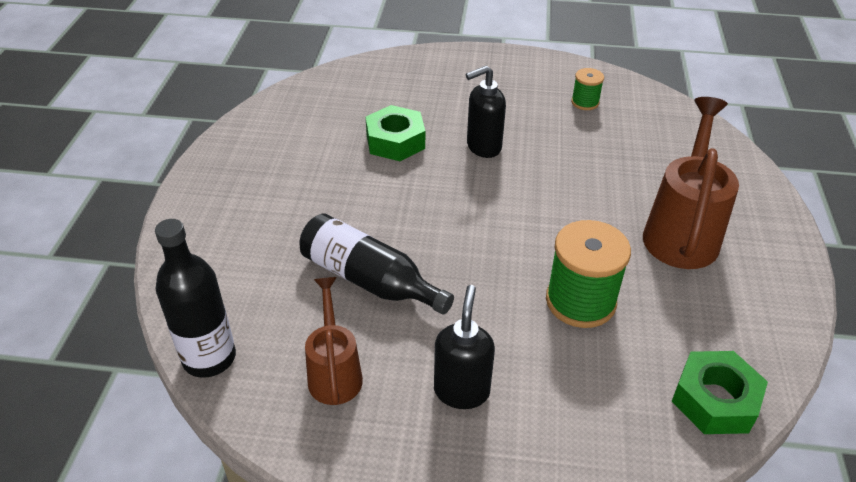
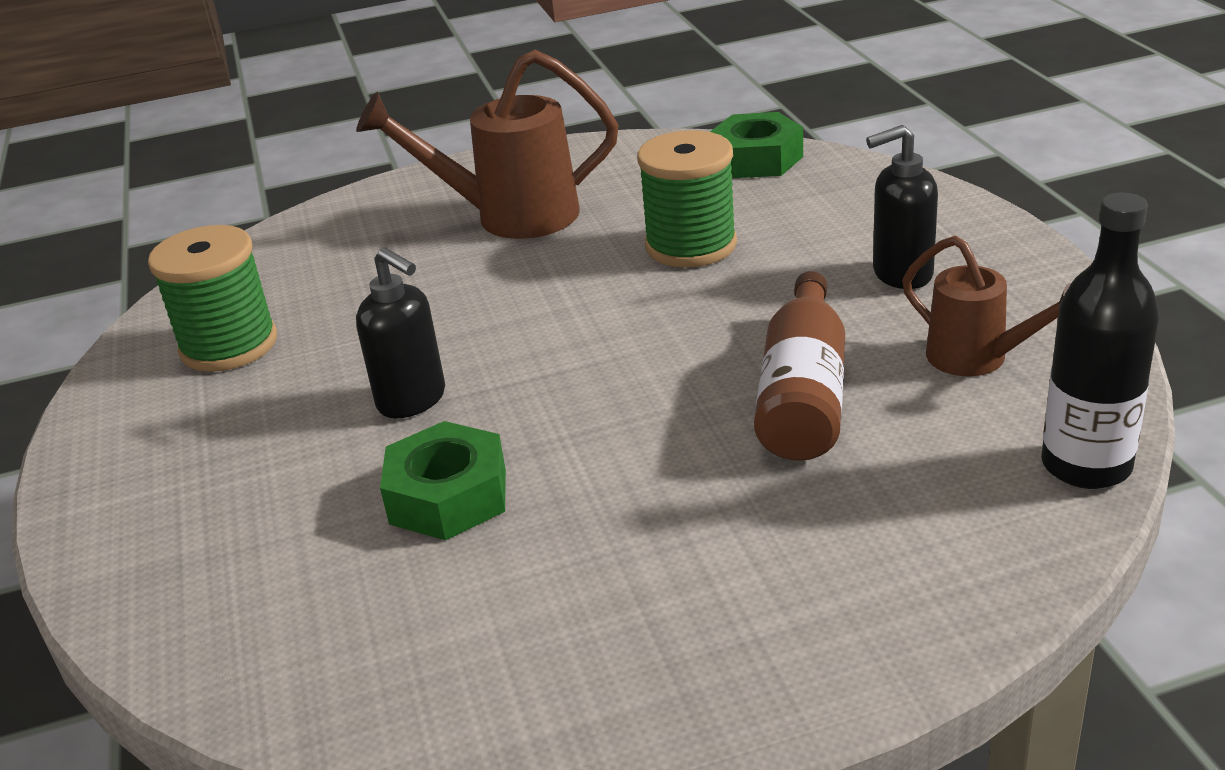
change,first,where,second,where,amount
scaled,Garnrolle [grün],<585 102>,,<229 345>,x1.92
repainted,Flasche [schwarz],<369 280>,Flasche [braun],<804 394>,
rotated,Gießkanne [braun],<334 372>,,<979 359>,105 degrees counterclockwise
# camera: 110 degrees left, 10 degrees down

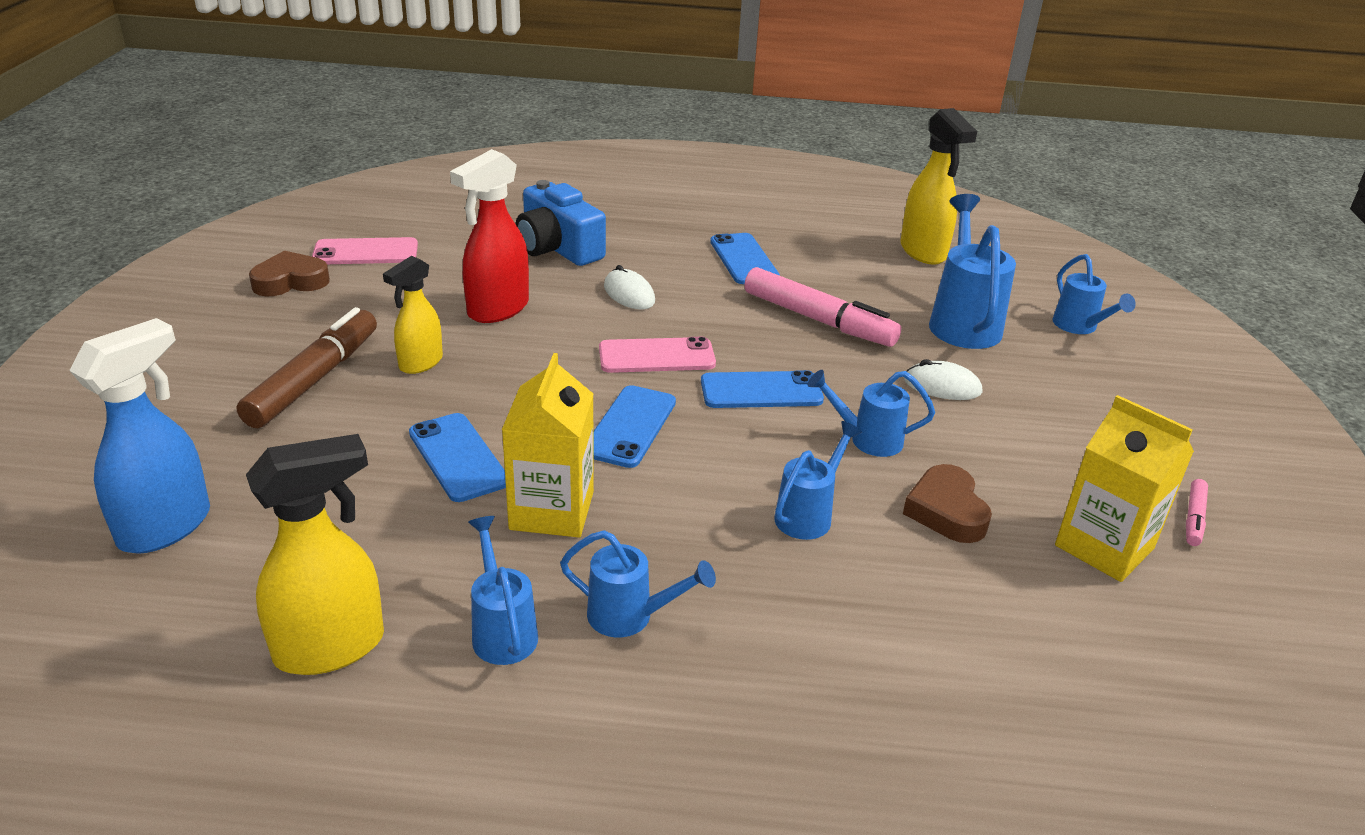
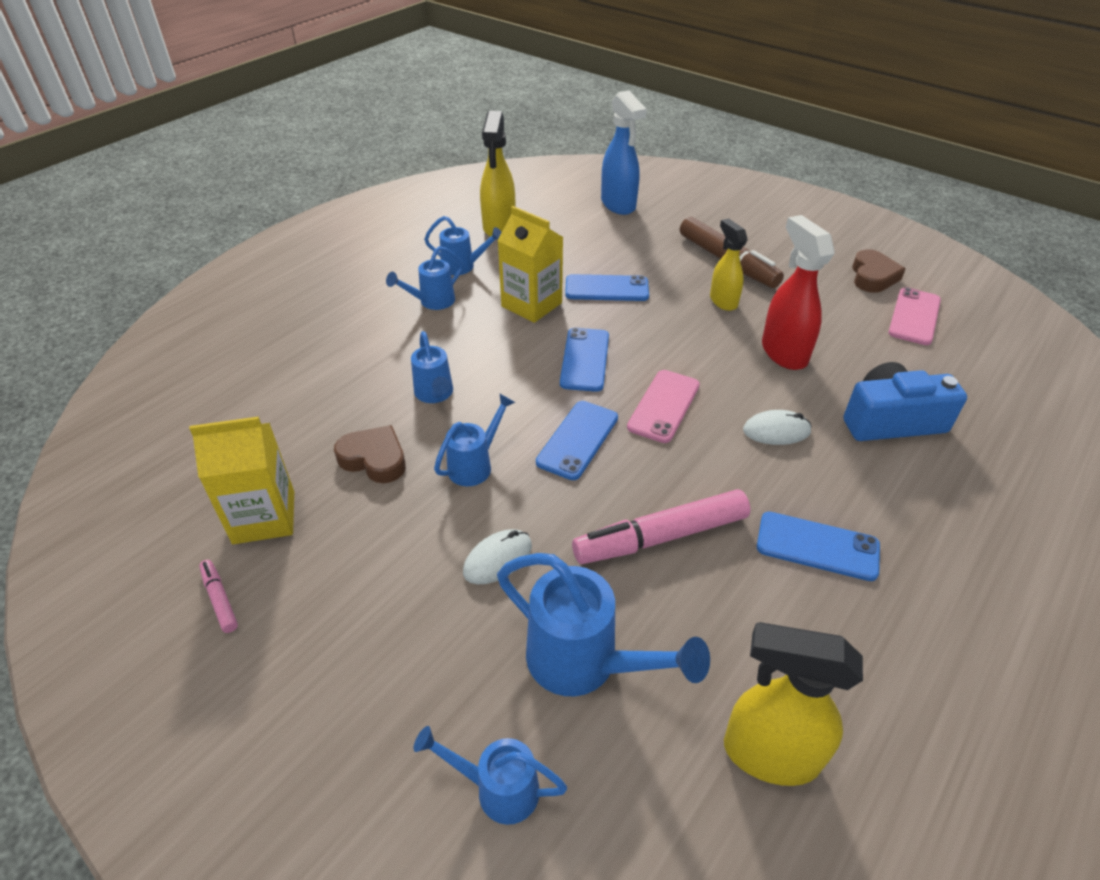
change,first,where,second,where,amount
rotated,Handy [blau],<630 426>,,<585 359>,45 degrees clockwise
# camera: 125 degrees right, 10 degrees up

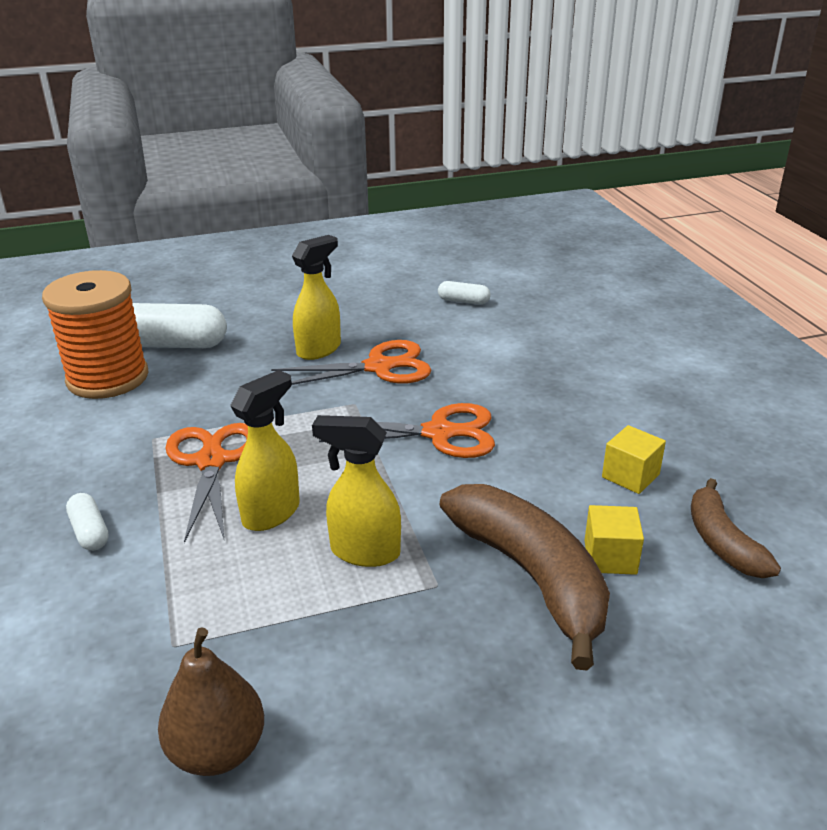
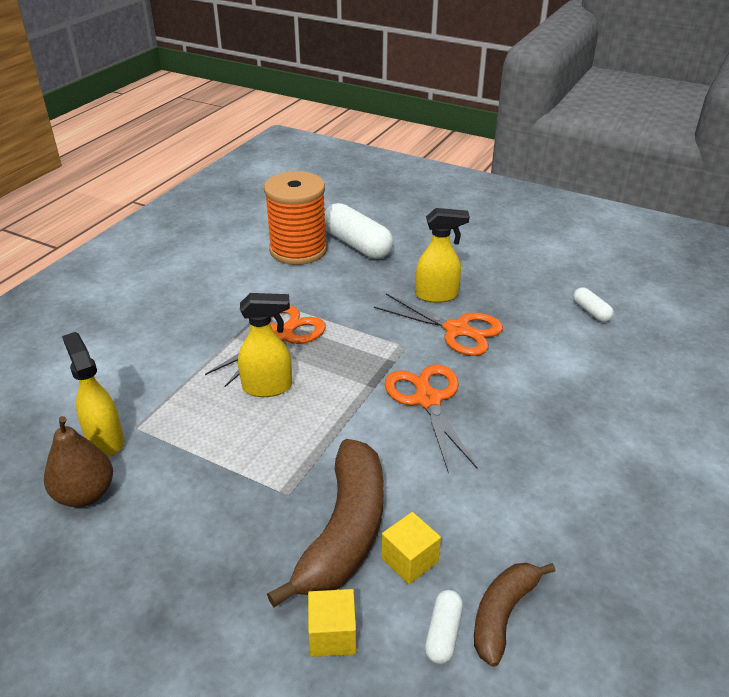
change,first,where,second,where,amount
shifted,Sprühflasche [gelb],<364 552>,,<105 440>,
shifted,Kubus [gelb],<630 476>,,<332 635>,
rotated,Schere [orange],<439 433>,,<428 400>,150 degrees counterclockwise
shifted,Kapsel [weiß],<90 532>,,<443 633>,
# camera: 45 degrees right, 5 degrees up

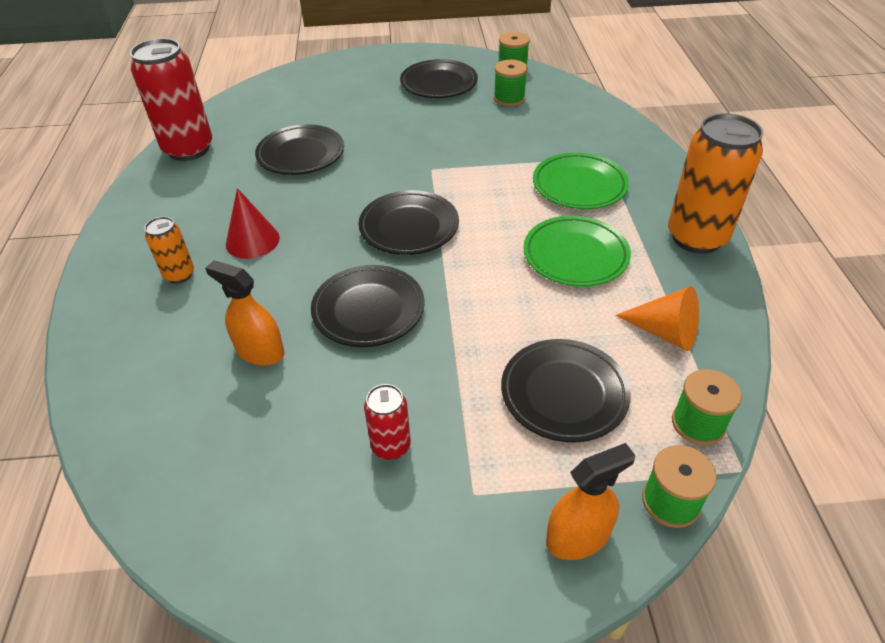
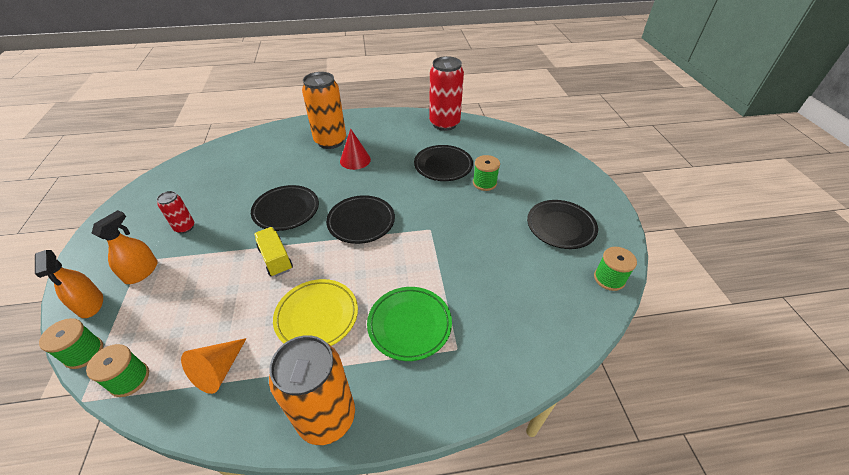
change,first,where,second,where,amount
shifted,Sprühflasche [orange],<260 351>,,<141 272>,
new,,,Lastwagen [gelb],<276 259>,
repainted,Teller [grün],<575 255>,Teller [gelb],<317 316>,
scaled,Dose [orange],<179 275>,,<330 141>,x2.00
shifted,Garnrolle [grün],<509 98>,,<484 183>,
gone,Teller [schwarz],<564 394>,,,
# camera: 85 degrees right, 0 degrees up

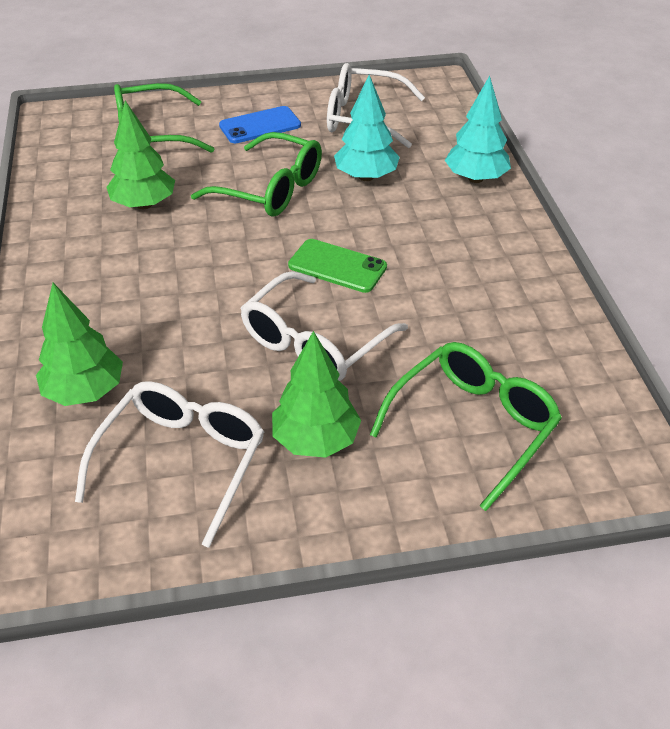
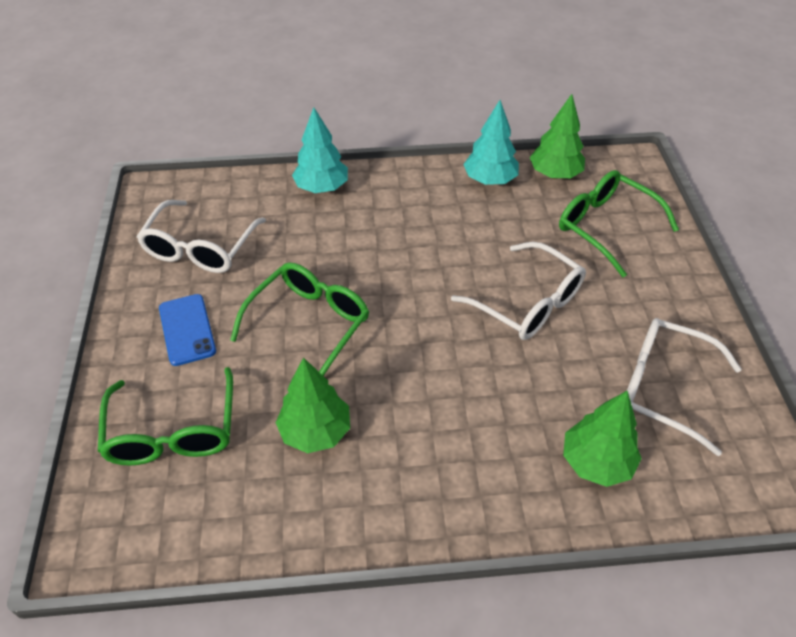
change,first,where,second,where,amount
shifted,Baum [türkis],<366 177>,,<490 180>,
shifted,Baum [grün],<316 440>,,<555 174>,
gone,Handy [grün],<337 266>,,,
# camera: 85 degrees left, 5 degrees up

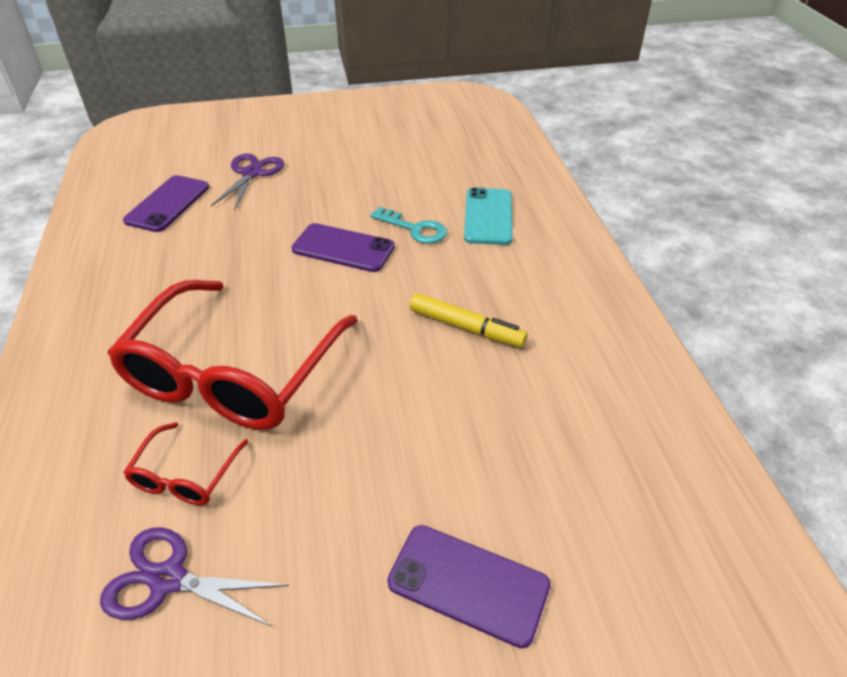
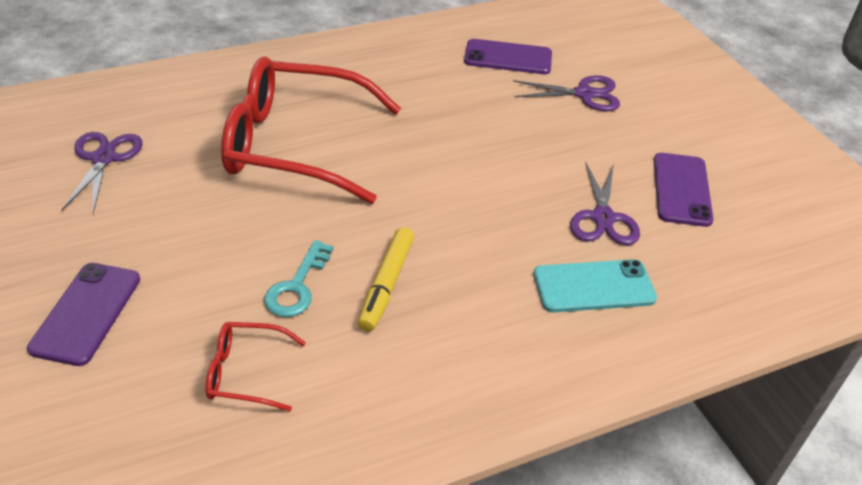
change,first,where,second,where,amount
shifted,Brille [rot],<185 475>,,<246 372>,
shifted,Schlüssel [türkis],<414 229>,,<297 286>,
new,,,Schere [lila],<603 218>,
shifted,Handy [lila],<343 248>,,<682 189>,
# camera: 75 degrees right, 0 degrees up

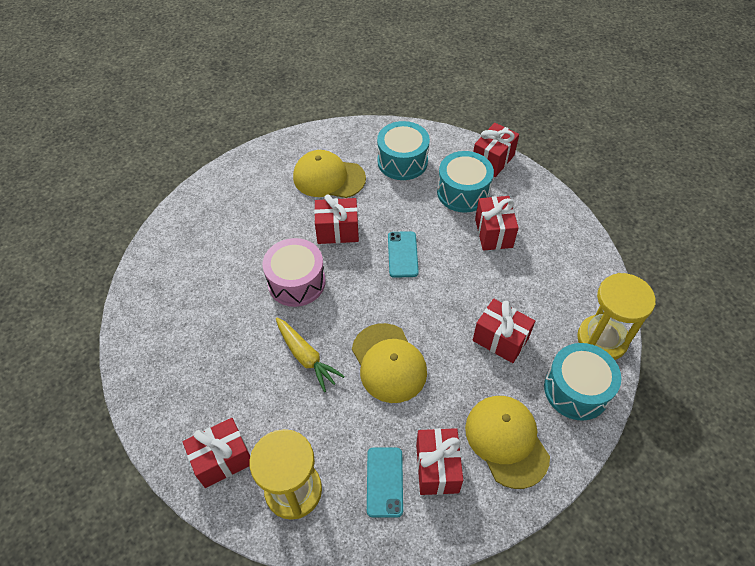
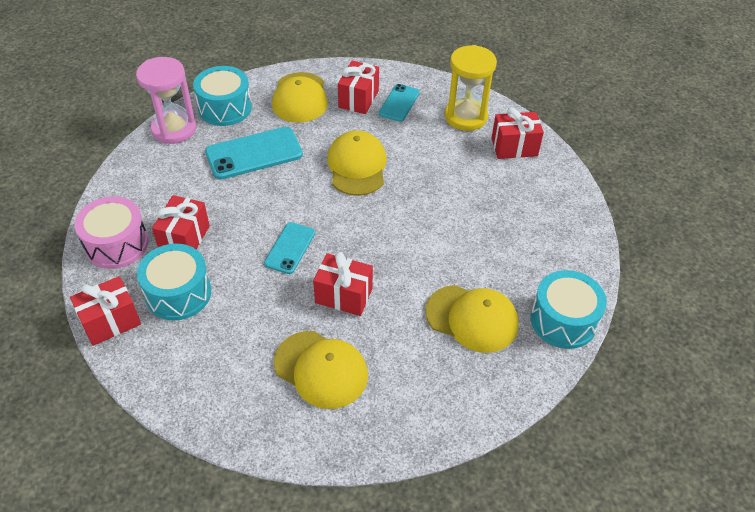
change,first,where,second,where,amount
shifted,Trommel [rosa],<296 282>,,<117 244>,
repainted,Sanduhr [gelb],<602 339>,Sanduhr [rosa],<174 129>,
swapped,Geschenk [rot],<500 339>,Handy [türkis],<254 153>,
new,,,Kappe [gelb],<472 318>,
shifted,Trommel [türkis],<402 161>,,<563 320>,
gone,Karotte [gelb],<306 357>,,,
# camera: 160 degrees left, 5 degrees down

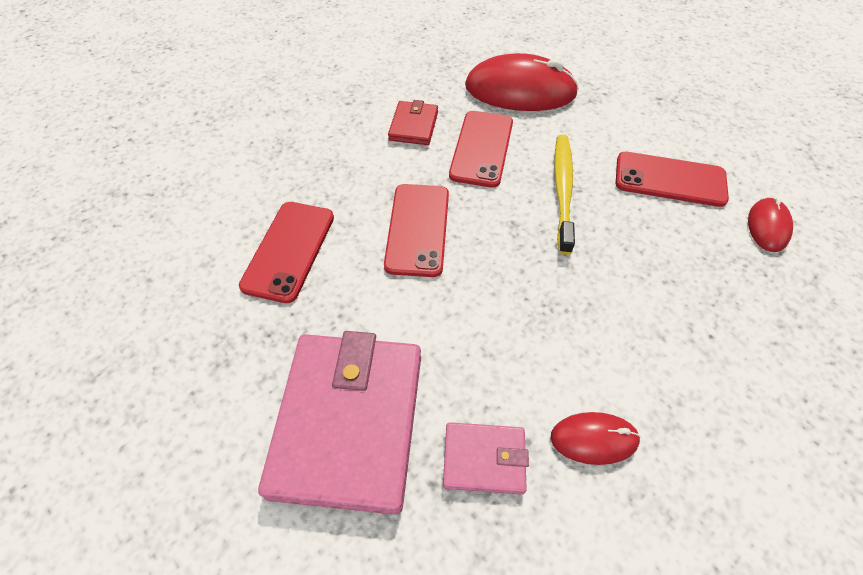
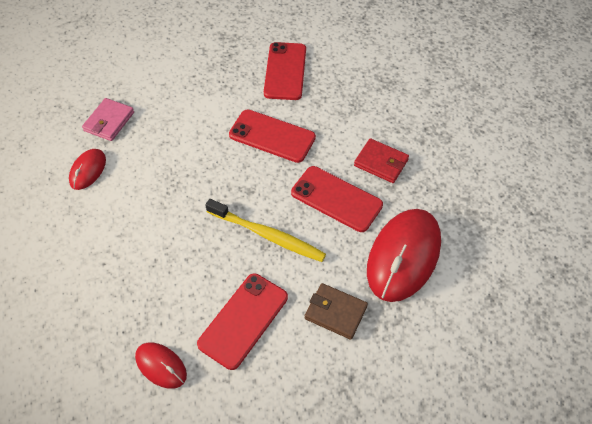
change,first,where,second,where,amount
rotated,Handy [rot],<289 250>,,<285 71>,60 degrees clockwise
new,,,Geldbörse [braun],<335 312>,
gone,Geldbörse [rosa],<349 422>,,,
# camera: 110 degrees right, 0 degrees up

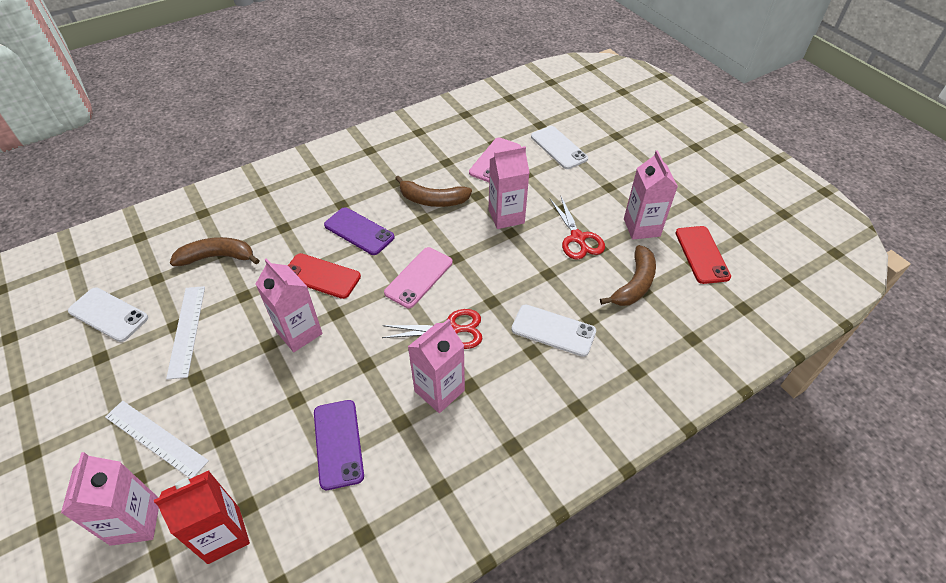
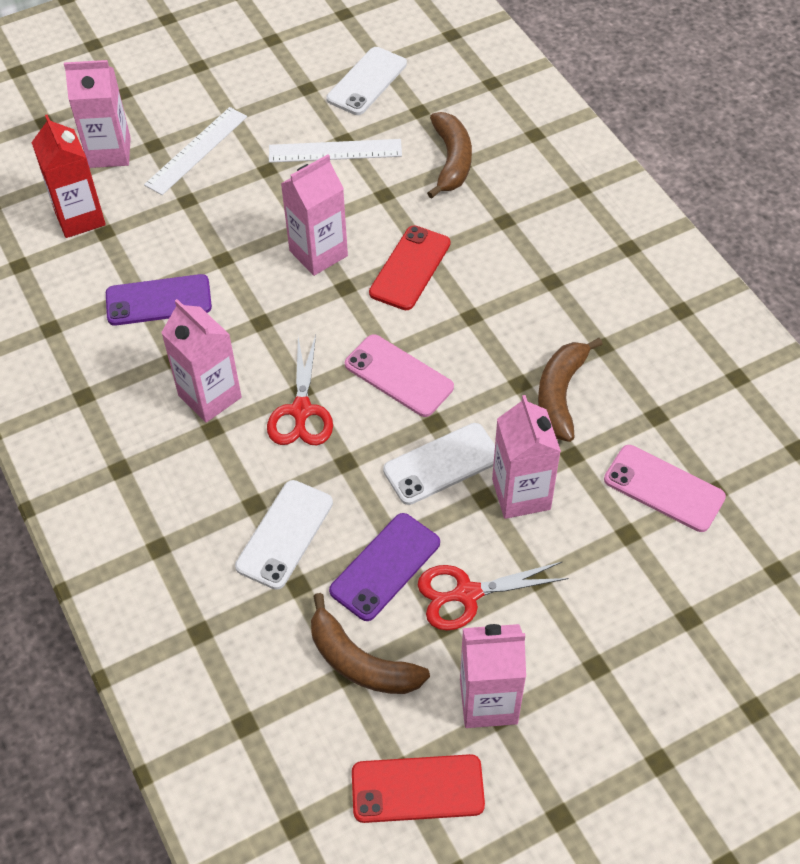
change,first,where,second,where,amount
shifted,Handy [lila],<359 231>,,<385 567>,
shifted,Handy [weiß],<558 147>,,<442 464>,
# camera: 95 degrees right, 5 degrees up

